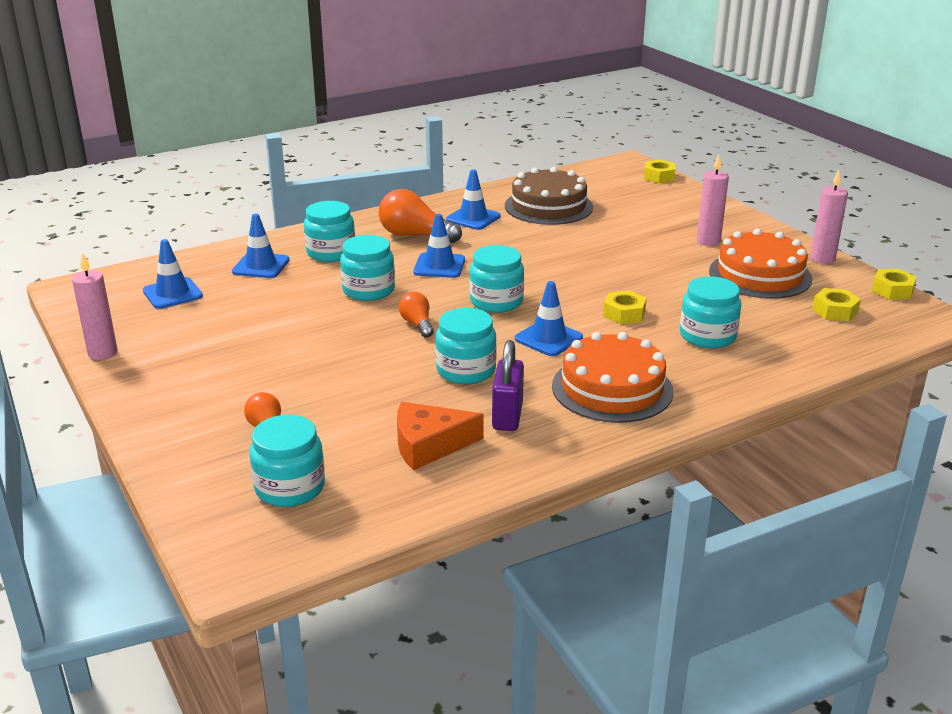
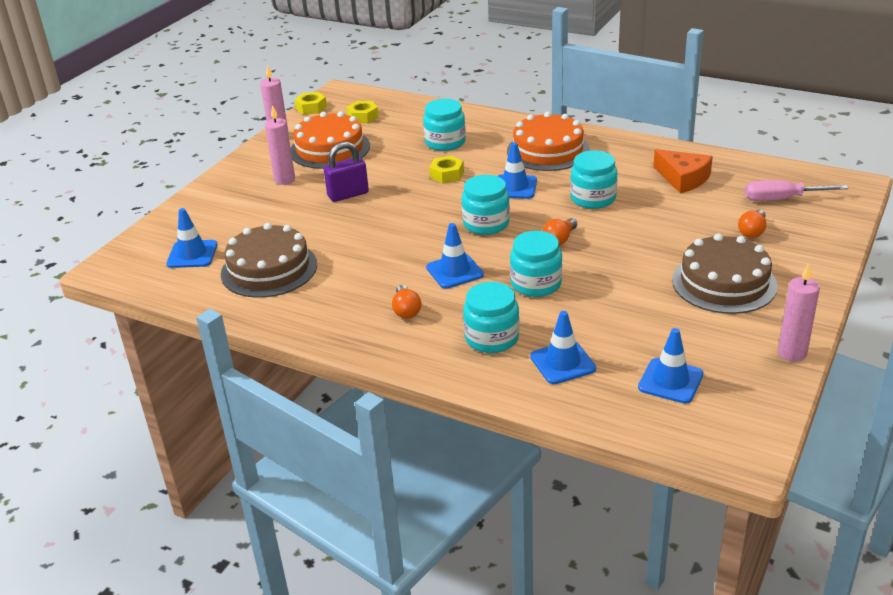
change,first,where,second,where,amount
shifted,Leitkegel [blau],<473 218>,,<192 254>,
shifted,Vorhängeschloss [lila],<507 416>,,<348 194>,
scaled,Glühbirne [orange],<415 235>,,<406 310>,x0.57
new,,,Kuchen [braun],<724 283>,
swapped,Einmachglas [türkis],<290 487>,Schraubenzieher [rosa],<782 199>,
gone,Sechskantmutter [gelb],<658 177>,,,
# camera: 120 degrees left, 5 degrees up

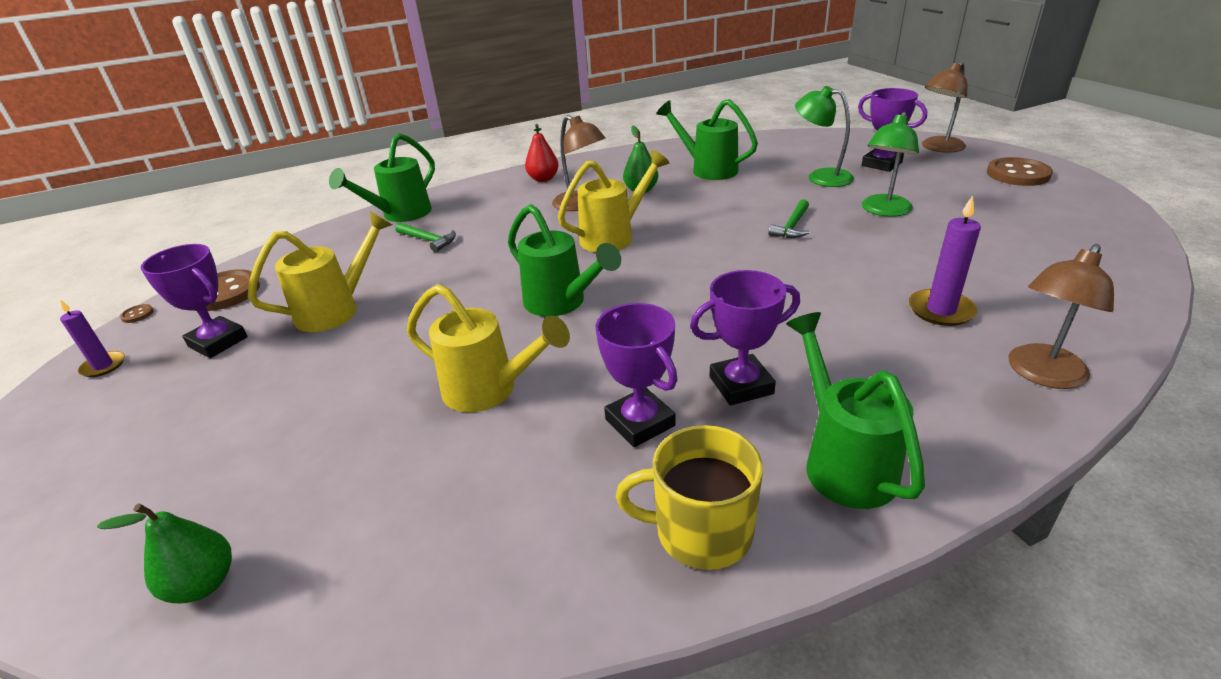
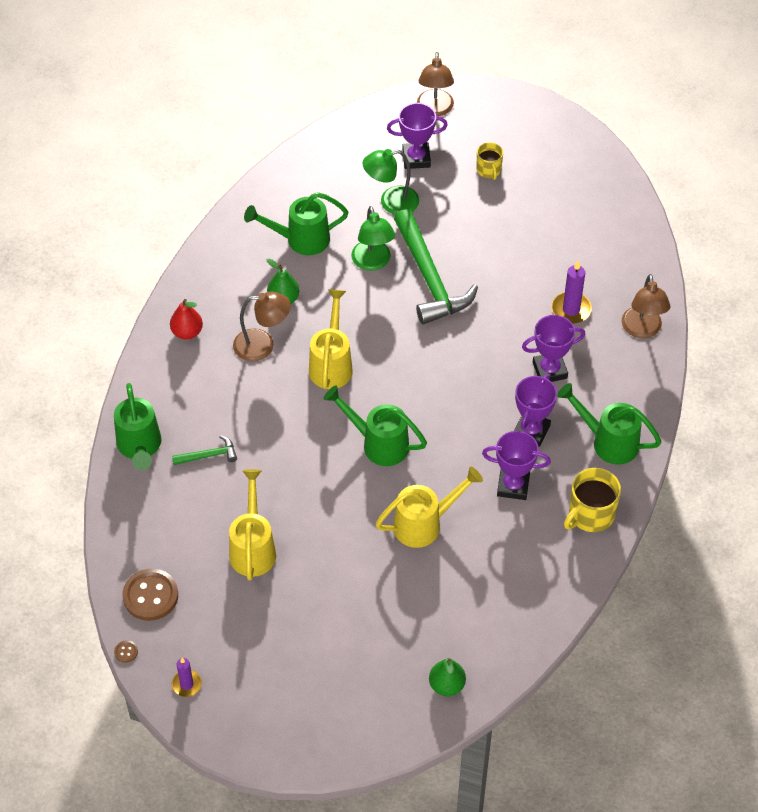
change,first,where,second,where,amount
rotated,Gießkanne [grün],<561 303>,,<378 443>,150 degrees counterclockwise
shifted,Lampe [grün],<883 211>,,<373 262>,
scaled,Hammer [grün],<792 226>,,<430 278>,x2.27
new,,,Tasse [gelb],<489 170>,
shifted,Pokal [lila],<218 342>,,<549 370>,
gone,Knopf [braun],<1018 174>,,,
# camera: 50 degrees left, 20 degrees up

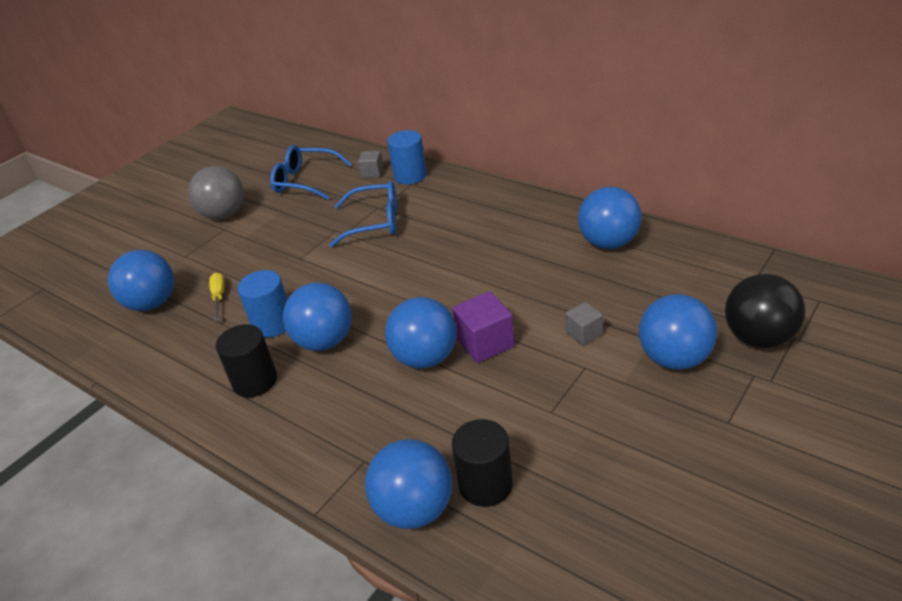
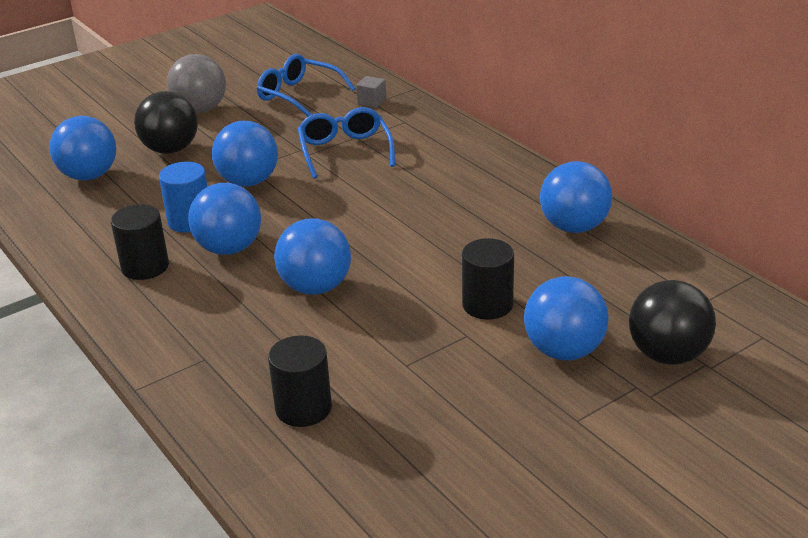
change,first,where,second,where,amount
new,,,Ball [schwarz],<171 150>,
shifted,Ball [blau],<414 509>,,<248 182>,
rotated,Brille [blau],<375 222>,,<345 151>,120 degrees counterclockwise
swapped,Kubus [grau],<584 333>,Vollzylinder [schwarz],<487 305>,
gone,Schraubenzieher [gelb],<219 297>,,,
gone,Vollzylinder [blau],<410 175>,,,
gone,Kubus [lila],<485 343>,,,
# camera: 15 degrees right, 5 degrees down

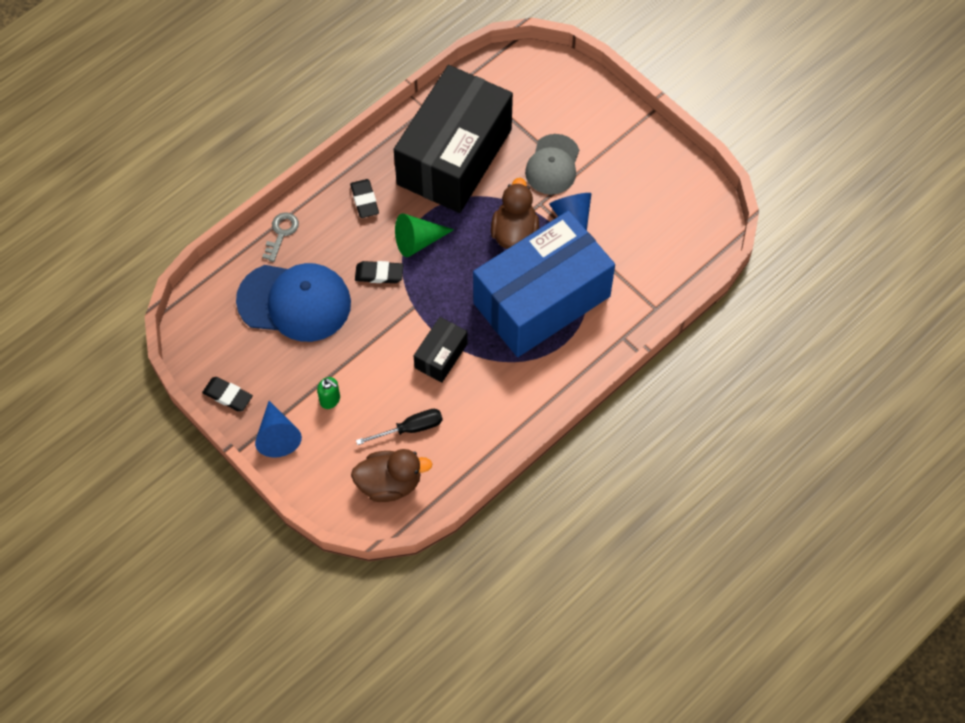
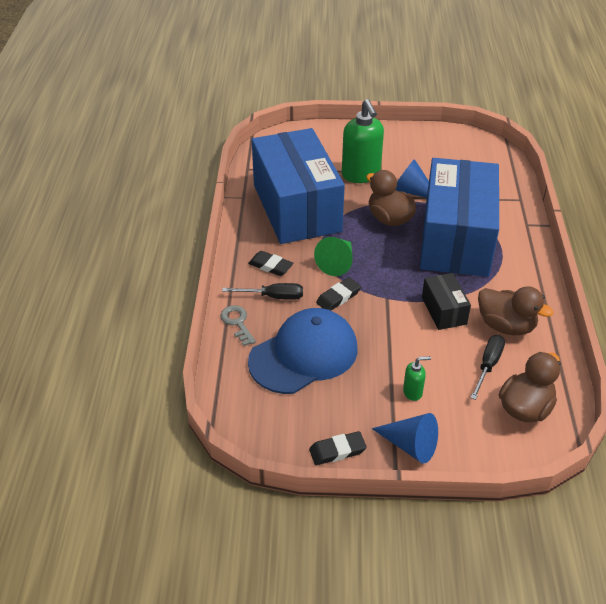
change,first,where,second,where,amount
new,,,Schraubenzieher [schwarz],<273 297>,
repainted,Schachtel [schwarz],<454 157>,Schachtel [blau],<296 208>,
swapped,Kappe [grau],<552 165>,Seifenspender [grün],<361 175>,
new,,,Ente [braun],<506 326>,
# camera: 45 degrees left, 20 degrees down

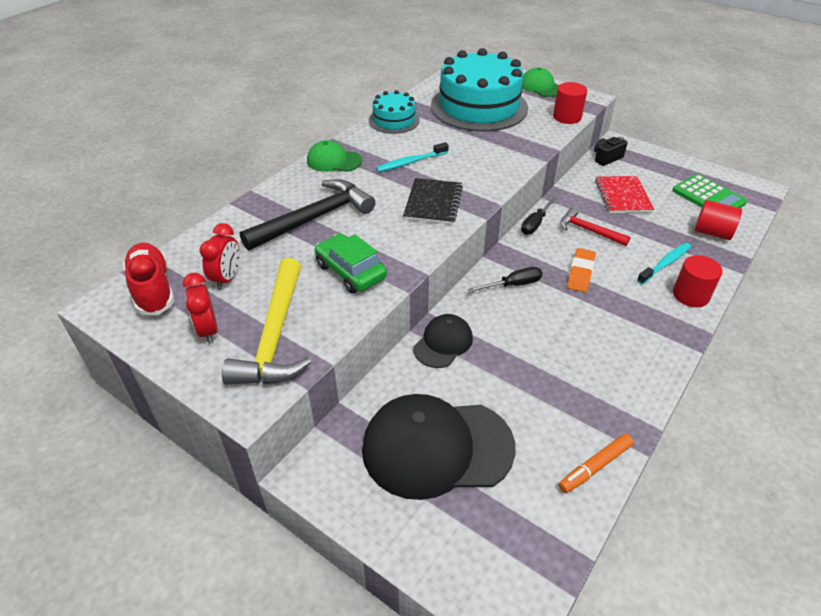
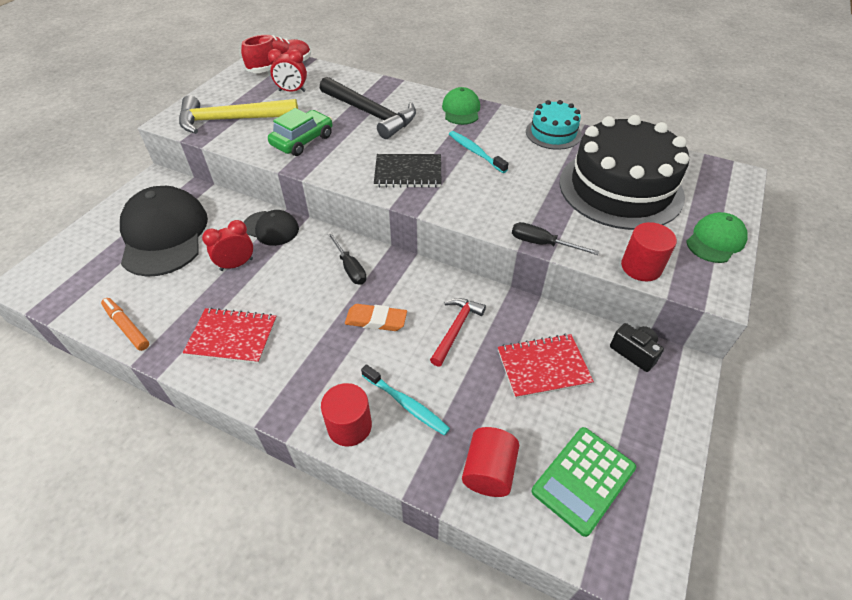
change,first,where,second,where,amount
new,,,Notizbuch [rot],<232 337>,
shifted,Wecker [rot],<208 330>,,<236 264>,
shifted,Schraubenzieher [schwarz],<535 223>,,<542 244>,
repainted,Kuchen [türkis],<479 107>,Kuchen [schwarz],<620 188>,
# camera: 80 degrees right, 5 degrees up

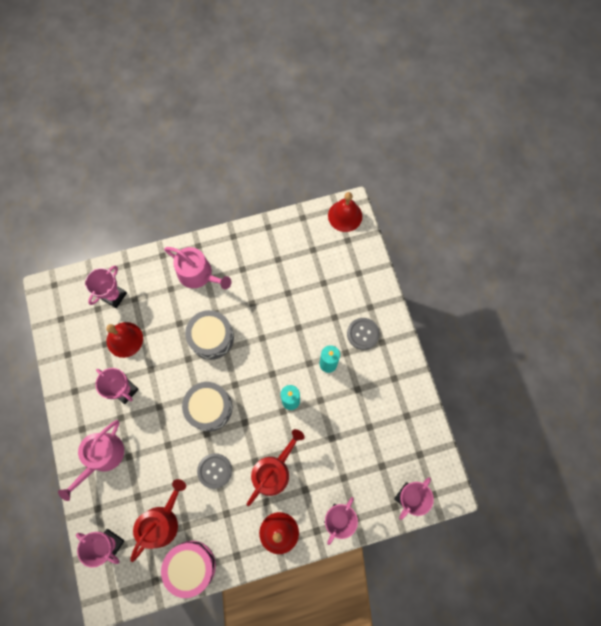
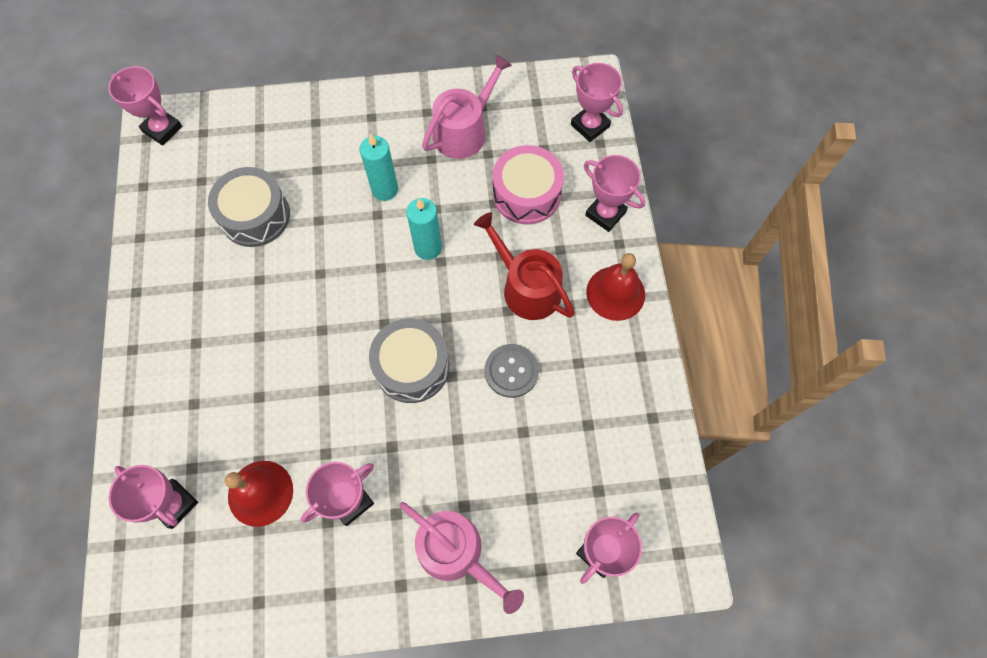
change,first,where,second,where,amount
swapped,Glocke [rot],<345 216>,Pokal [rosa],<162 129>,
shifted,Trommel [grau],<211 337>,,<255 216>,
shifted,Gießkanne [rosa],<198 274>,,<464 131>,
shifted,Trommel [rosa],<191 566>,,<526 194>,
gone,Gießkanne [rot],<162 521>,,,
gone,Knopf [grau],<363 334>,,,
# camera: 80 degrees left, 5 degrees down

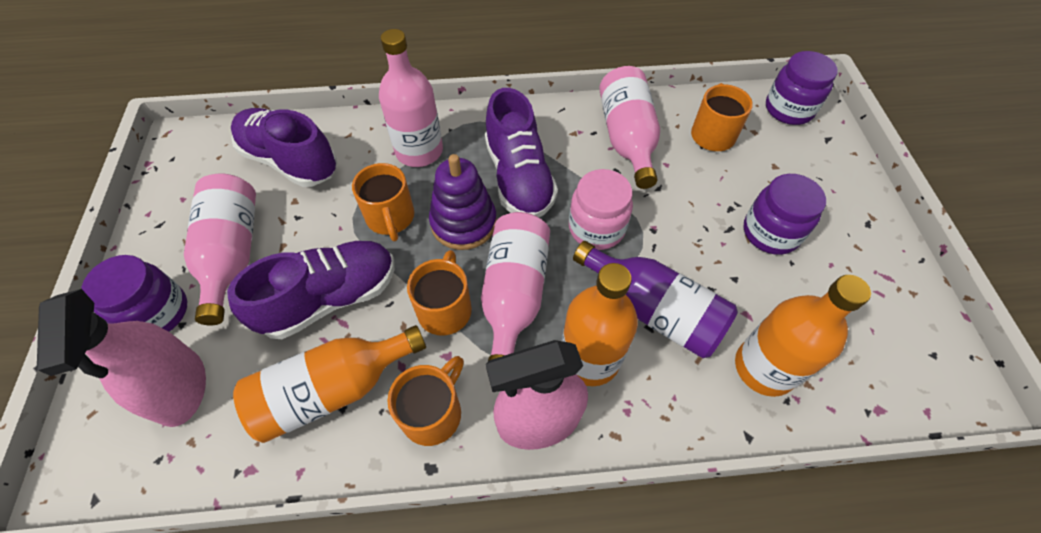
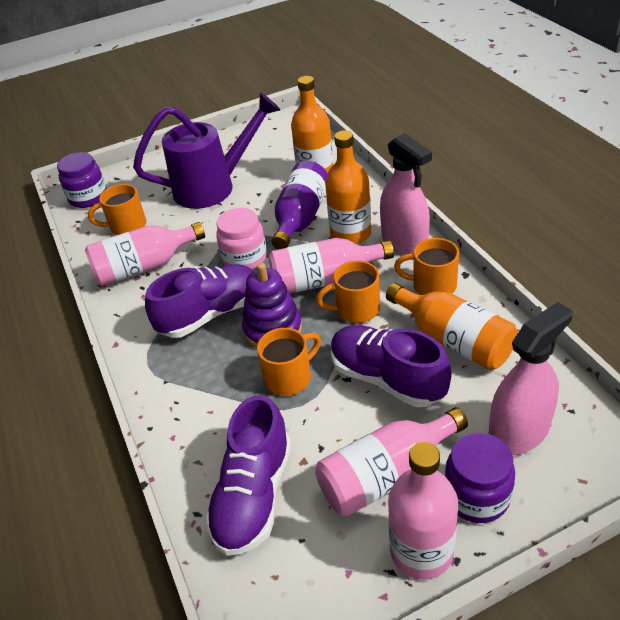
change,first,where,second,where,amount
swapped,Einmachglas [lila],<770 232>,Gießkanne [lila],<214 187>,
shifted,Flasche [rosa],<419 151>,,<421 551>,
# camera: 105 degrees left, 15 degrees down

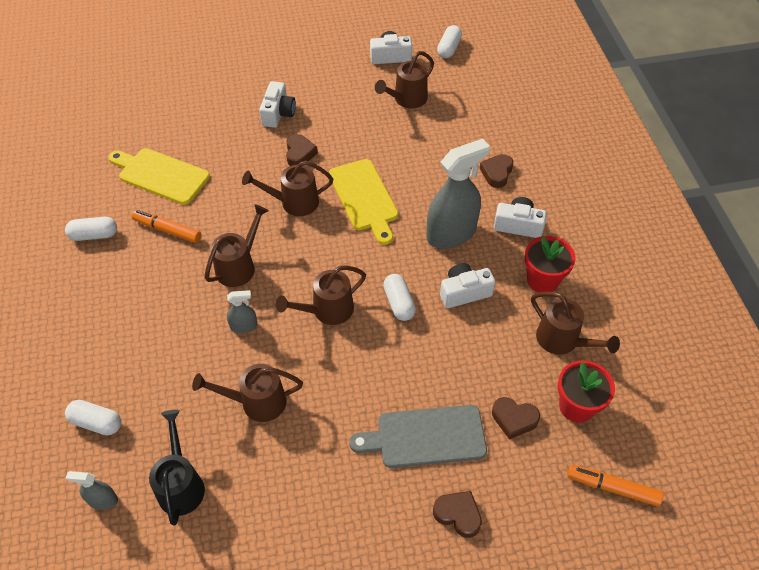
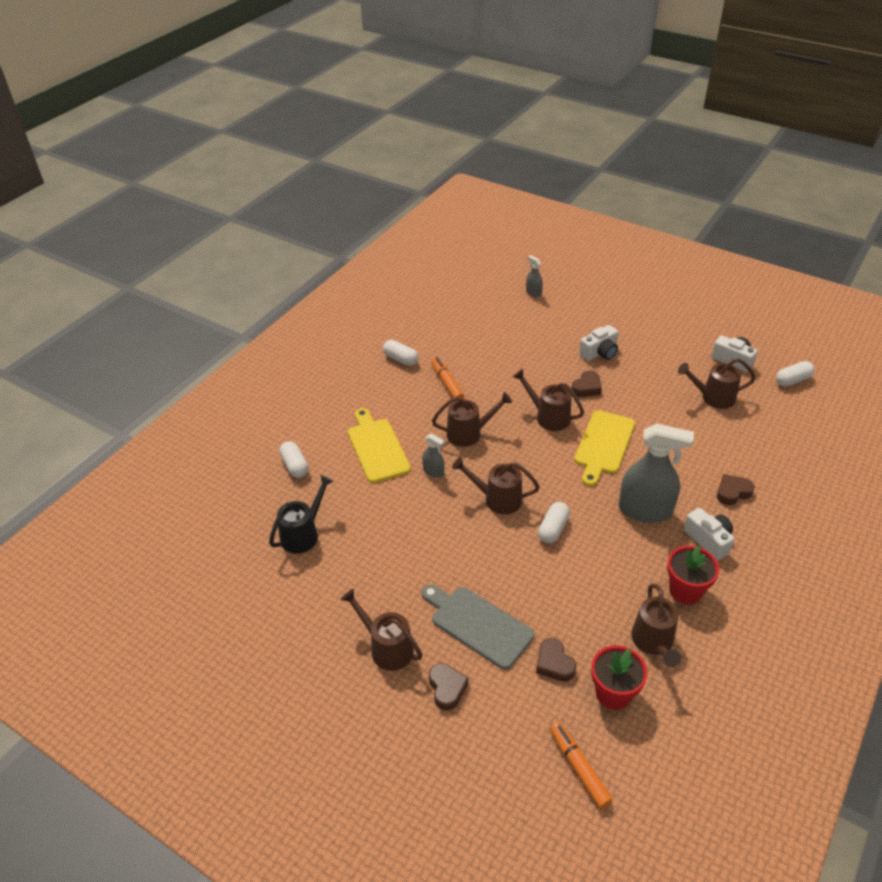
change,first,where,second,where,amount
shifted,Gießkanne [braun],<256 402>,,<386 647>,
shifted,Schneidebrett [gelb],<160 175>,,<377 448>,
shifted,Sprühflasche [grau],<103 500>,,<533 293>,
gone,Kamera [weiß],<464 292>,,,
# camera: 45 degrees right, 10 degrees down

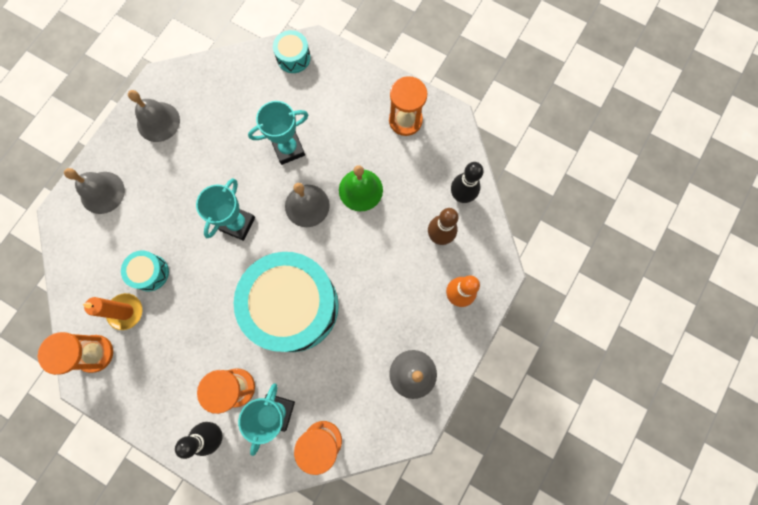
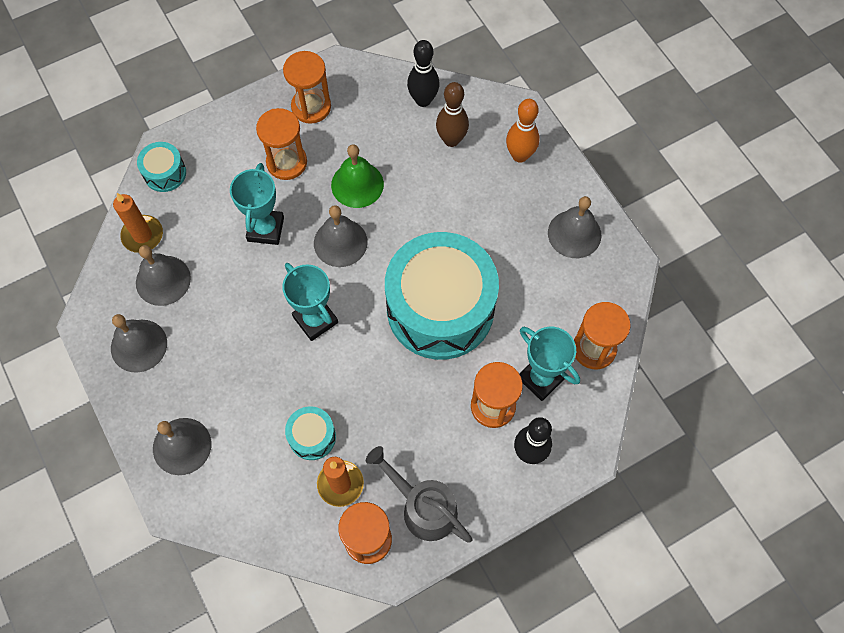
change,first,where,second,where,amount
new,,,Kerze [orange],<142 235>,
new,,,Glocke [grau],<163 280>,
new,,,Sanduhr [orange],<286 162>,
new,,,Gießkanne [grau],<422 507>,
# camera: 60 degrees left, 10 degrees down

